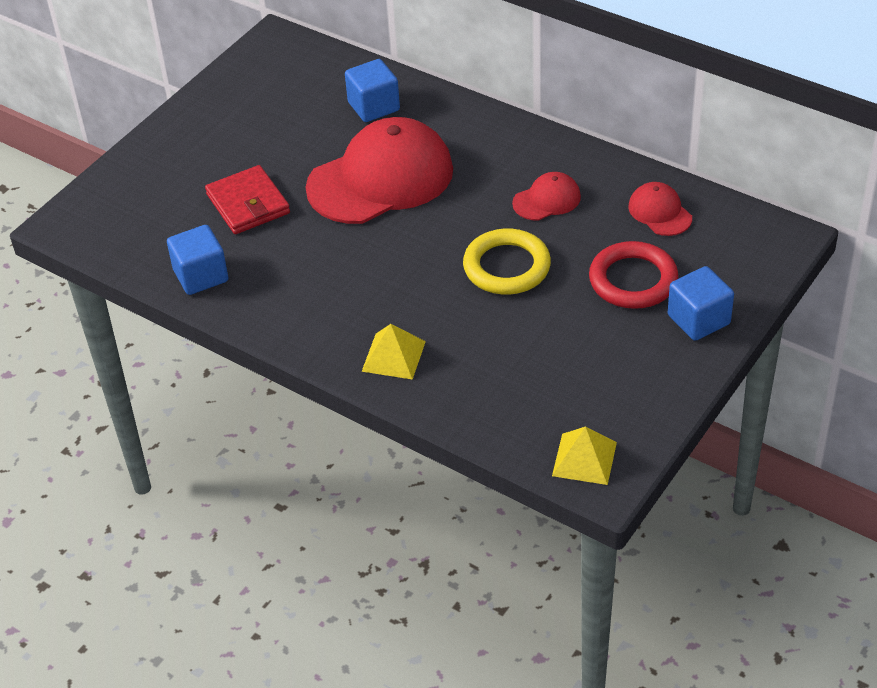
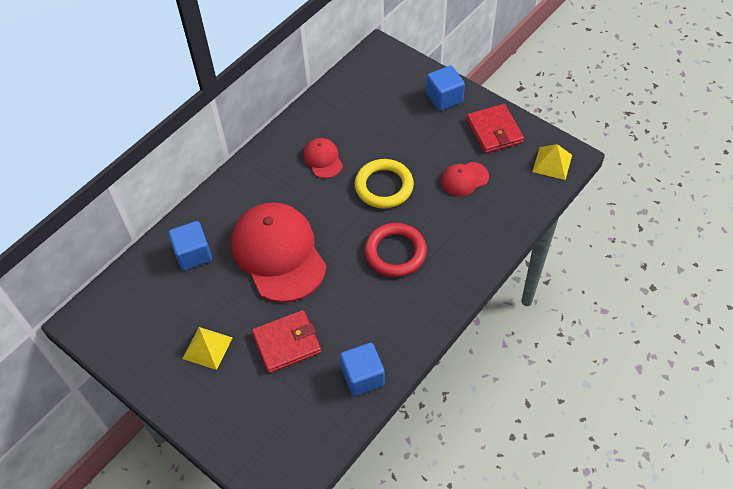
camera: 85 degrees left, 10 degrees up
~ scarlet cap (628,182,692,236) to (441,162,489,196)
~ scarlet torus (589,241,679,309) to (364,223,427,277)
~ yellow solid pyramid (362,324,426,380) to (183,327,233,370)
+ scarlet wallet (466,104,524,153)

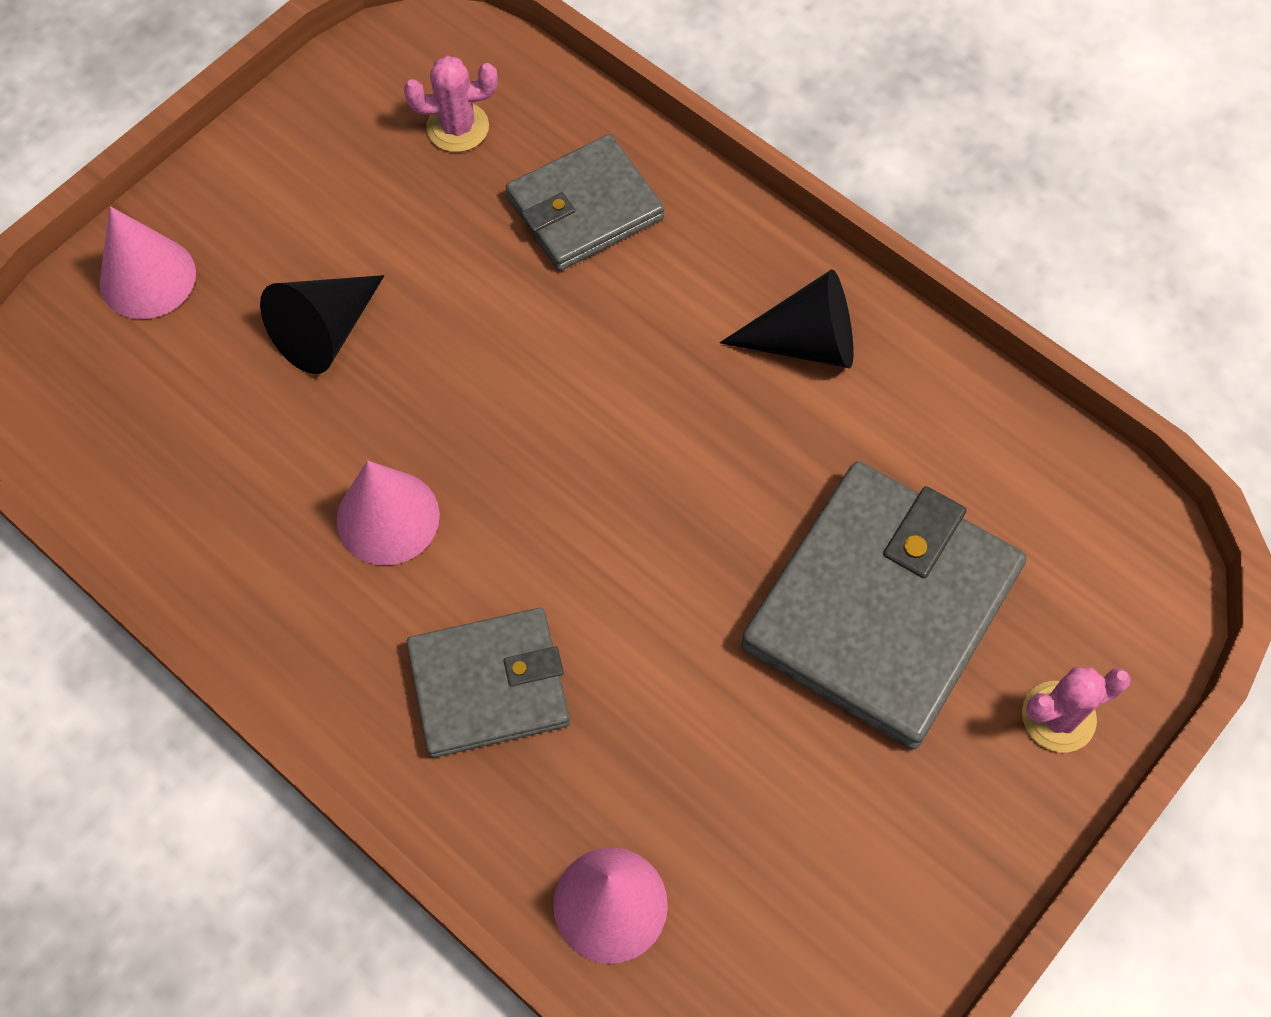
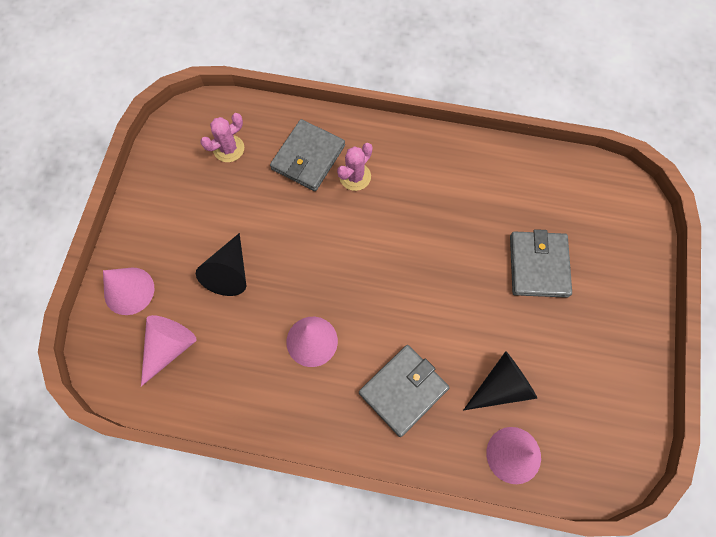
camera: 30 degrees left, 5 degrees up
~ ebony solid cone (720,269,853,368) to (464,351,537,410)
~ gray wallet (741,461,1027,749) = (510,229,572,298) x0.61
~ pink cactus (1022,667,1131,753) to (337,143,373,191)
+ pink solid cone (141,315,197,386)

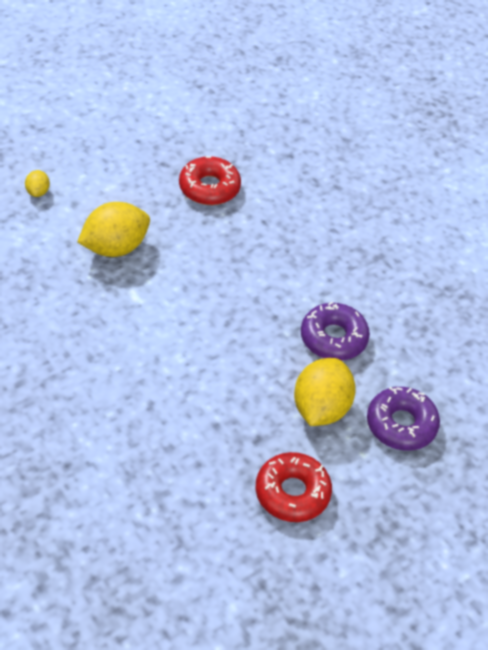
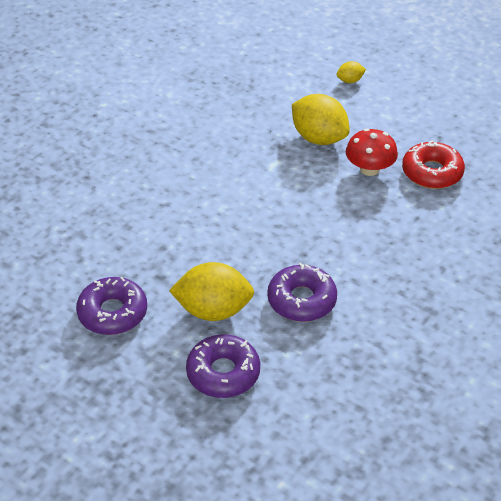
camera: 75 degrees right, 5 degrees down
~ scarlet glazed donut (256,452,332,522) to violet glazed donut (76,277,147,335)
+ scarlet toadstool (346,128,398,176)

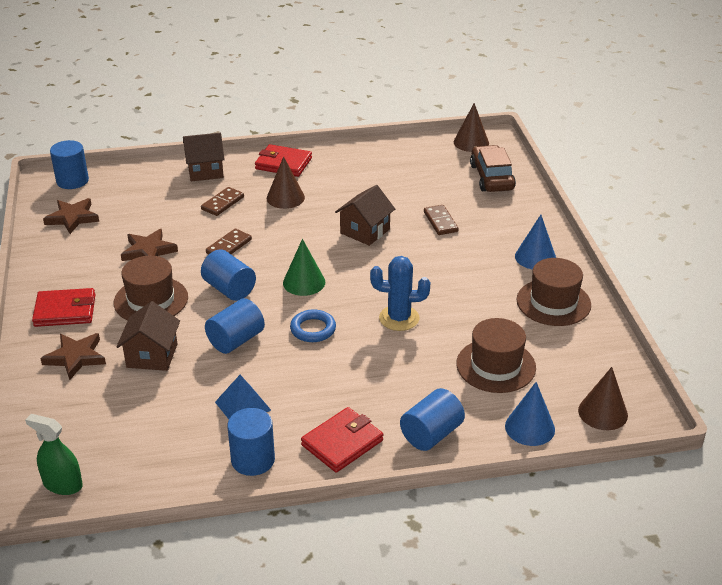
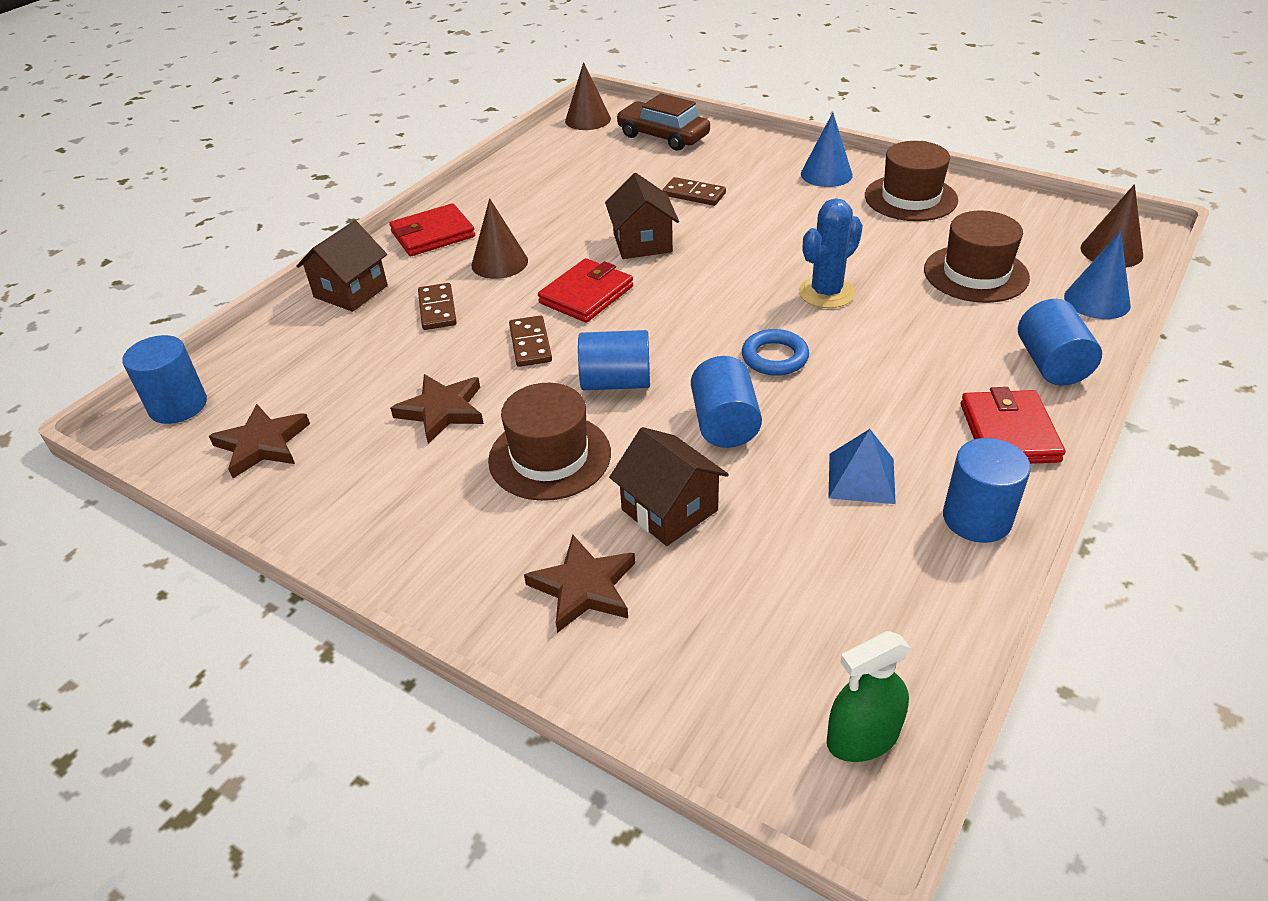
camera: 45 degrees left, 5 degrees up
- green solid cone (283,239,325,296)
~ scarlet wallet (32,288,96,327) to (538,258,633,323)

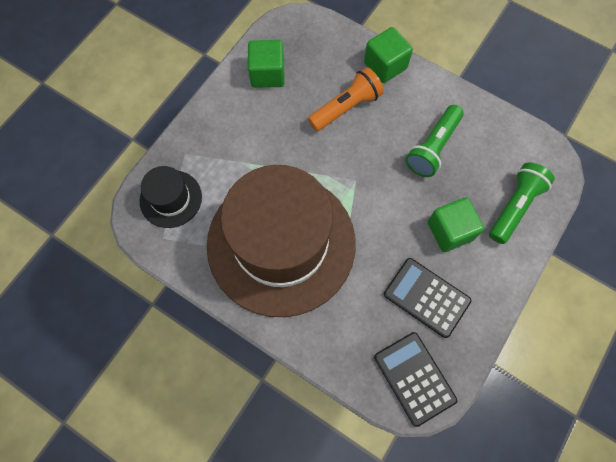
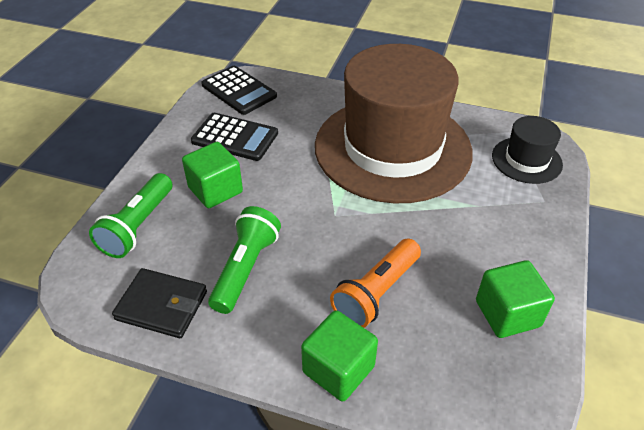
camera: 165 degrees right, 25 degrees down
+ ebony wallet (112,268,207,338)

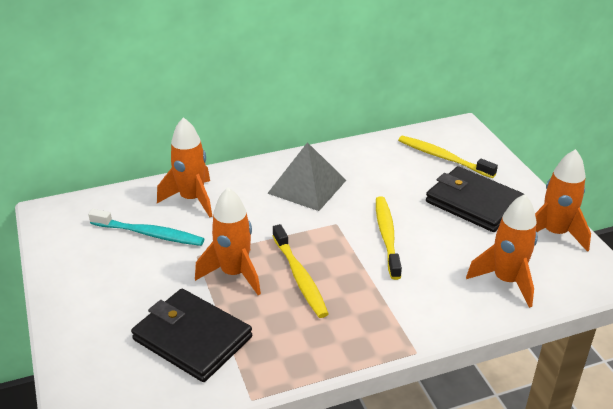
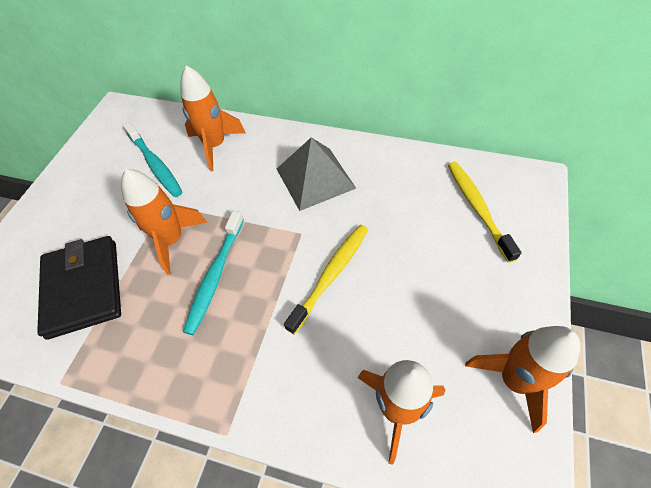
camera: 40 degrees right, 20 degrees up
- ebony wallet (426,166,524,232)
~ yellow toothbrush (272,224,329,318) to teal toothbrush (183,210,244,335)

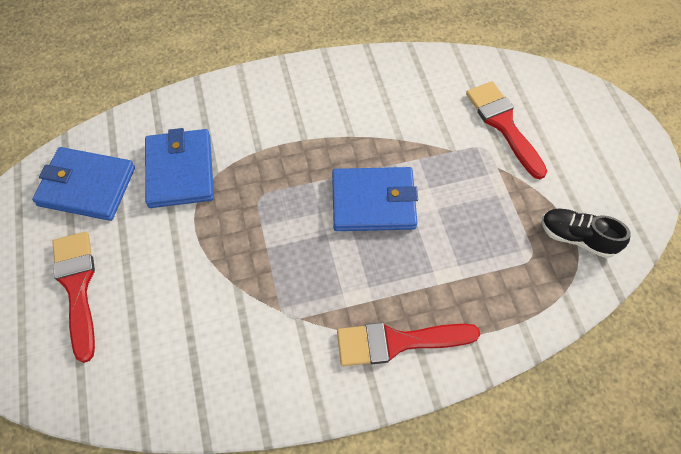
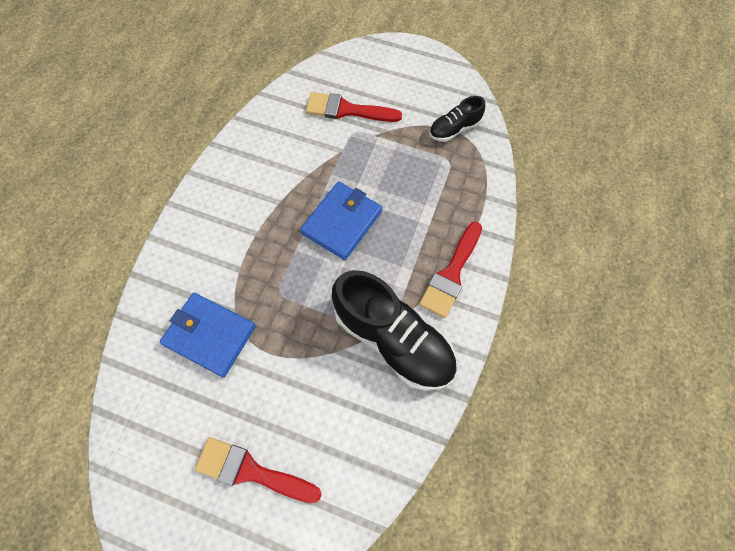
camera: 55 degrees left, 5 degrees up
- cobalt wallet (32,147,135,221)
+ ebony shoe (332,270,457,391)

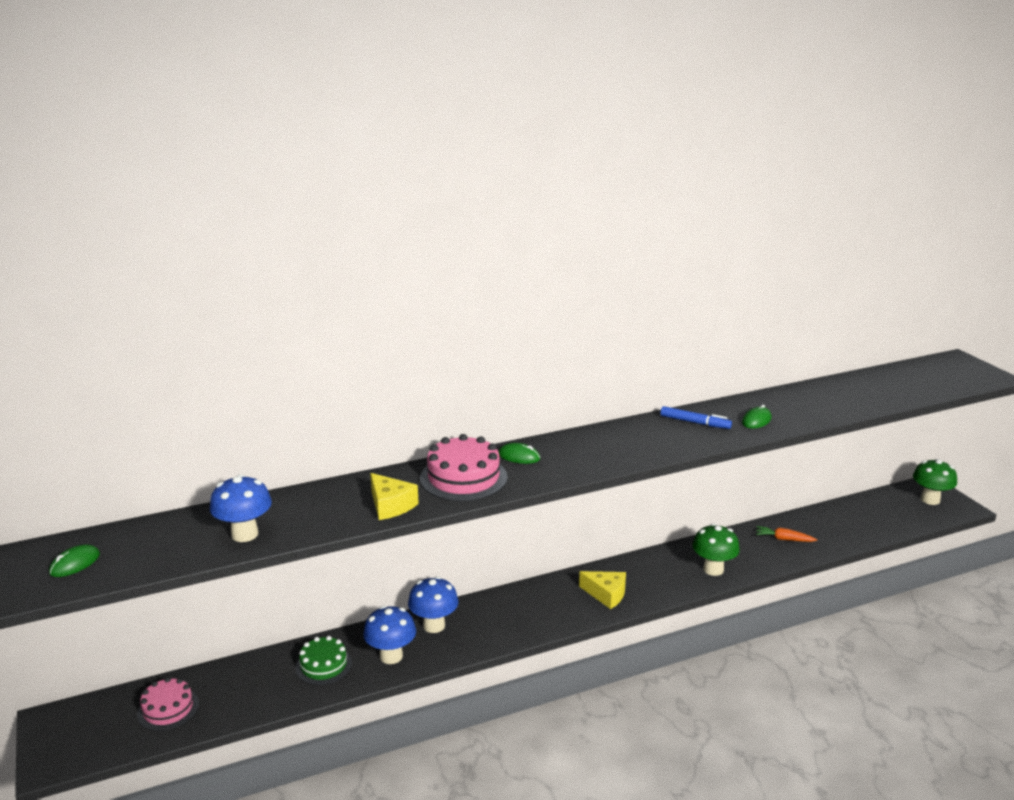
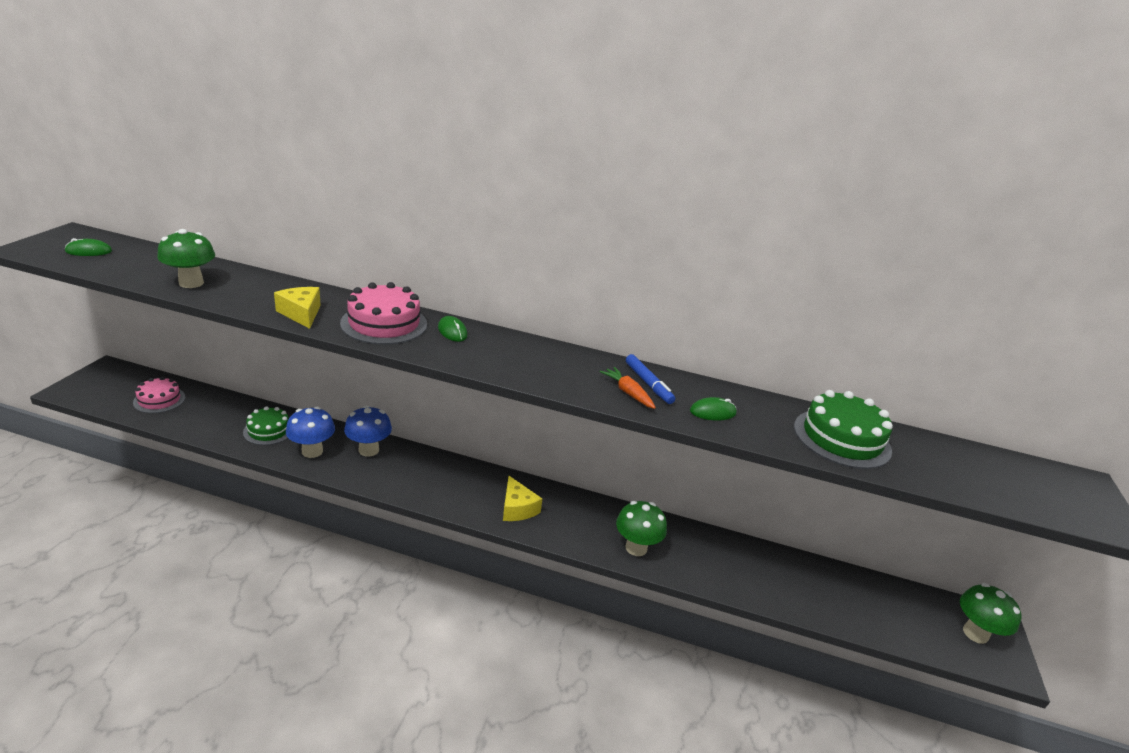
camera: 35 degrees right, 5 degrees up
~ yellow cheese (370,473,419,520) = (274,287,321,329) 150 degrees clockwise
~ cobalt toadstool (210,474,272,542) to green toadstool (157,229,215,288)
~ bright orange toy carrot (756,526,817,542) to (599,367,656,409)
+ green gateau (794,390,893,469)

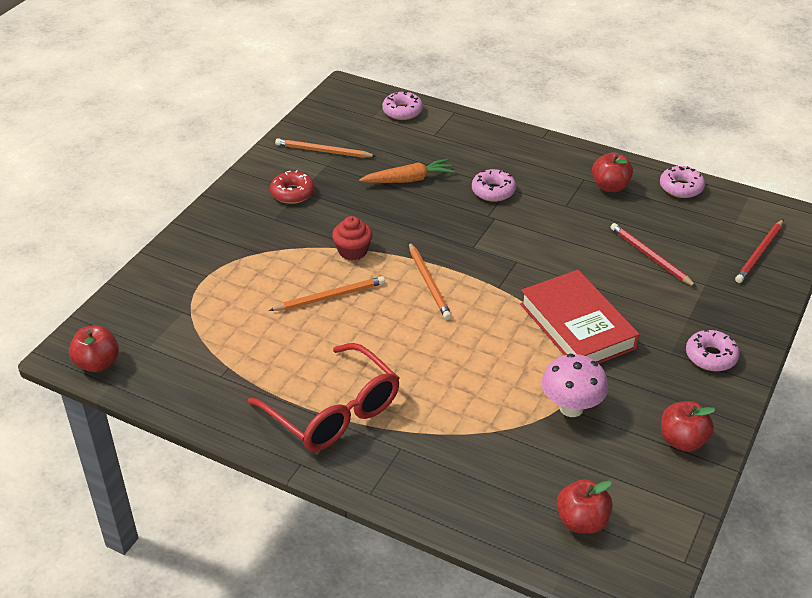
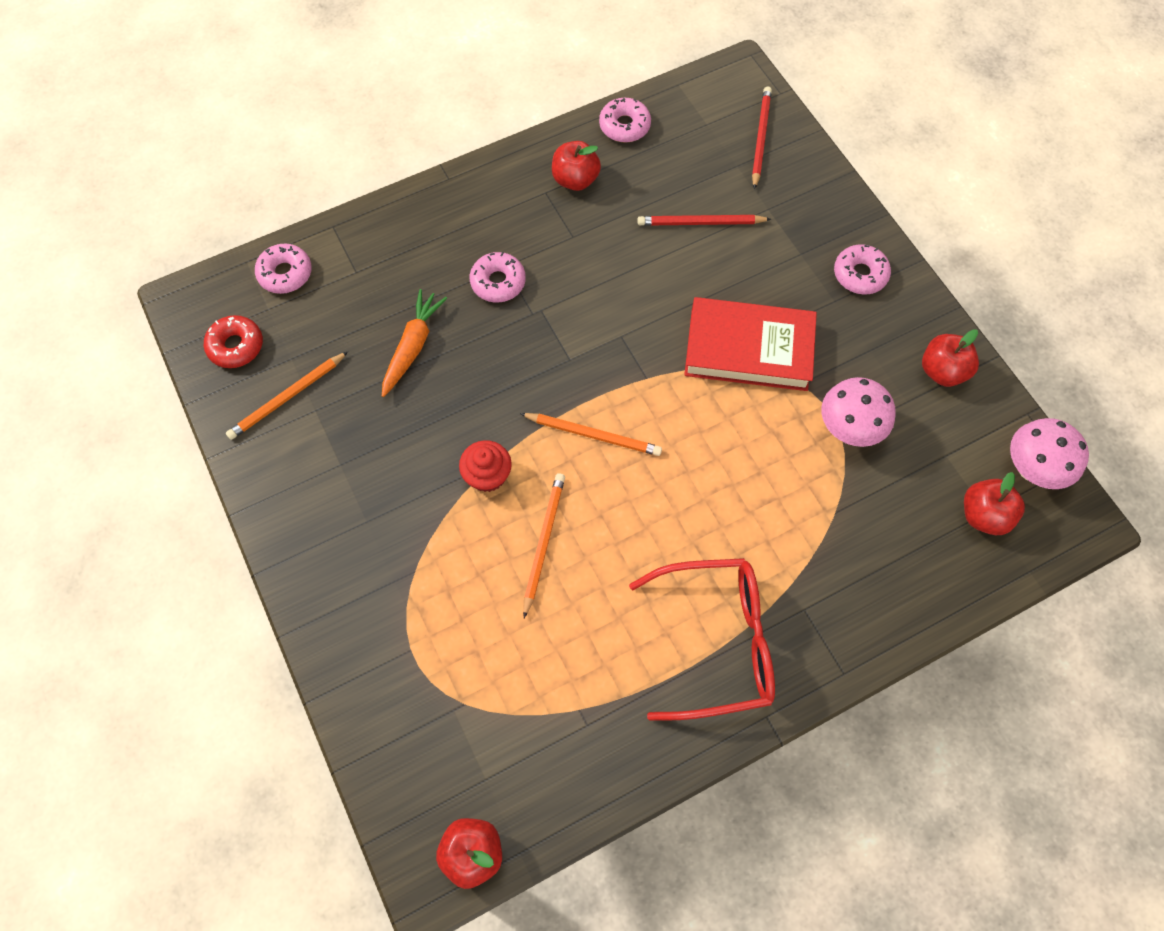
camera: 55 degrees left, 25 degrees up
~ scarlet glazed donut (270,170,315,204) to (204,315,263,368)
~ scarlet pencil (735,219,784,283) = (752,86,772,190) 150 degrees counterclockwise
+ pink toadstool (1010,418,1089,489)

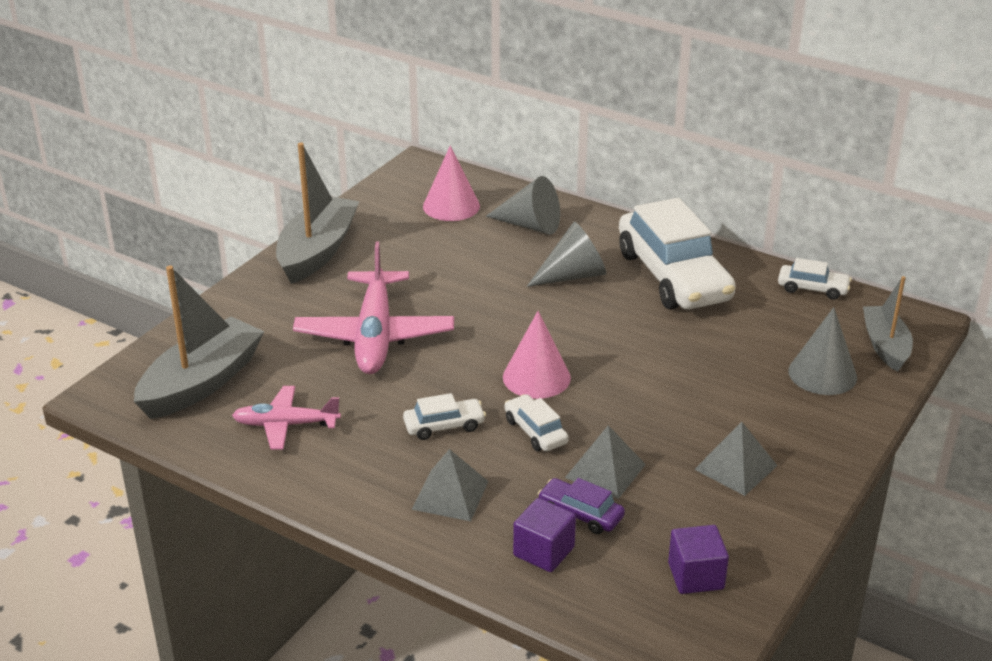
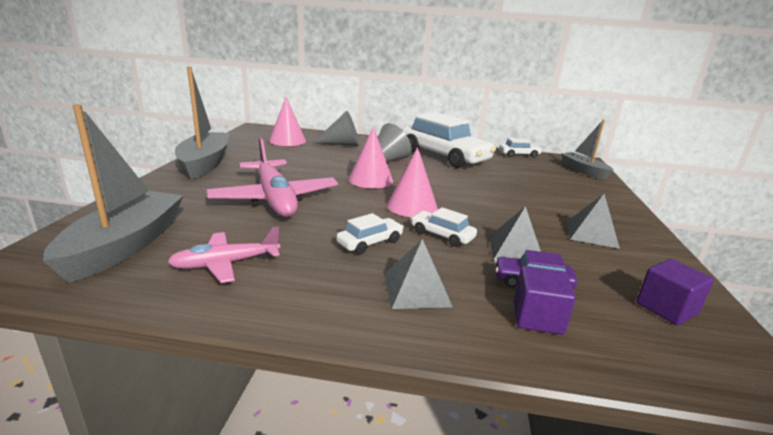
camera: 25 degrees left, 10 degrees down
- gray solid cone (788,307,857,395)
+ pink solid cone (348,127,393,188)

